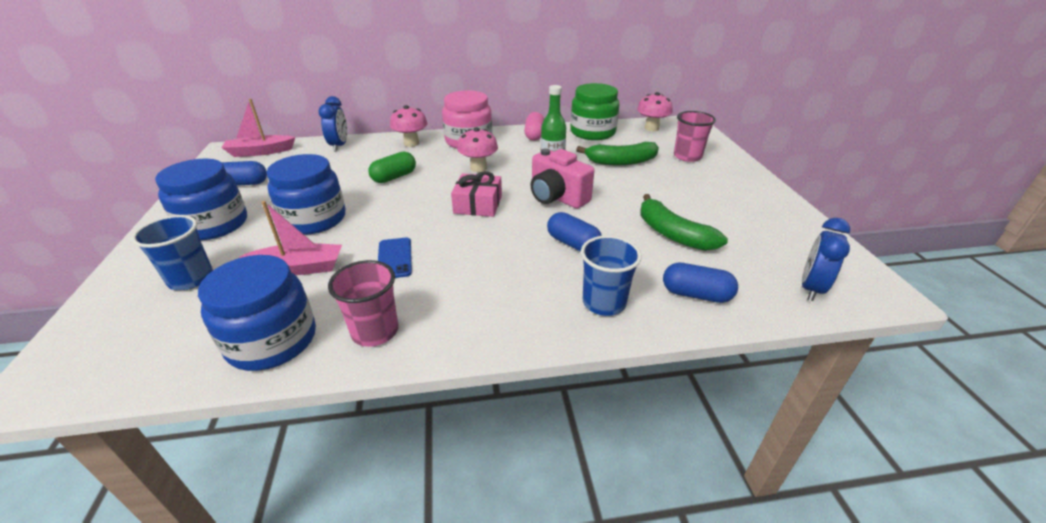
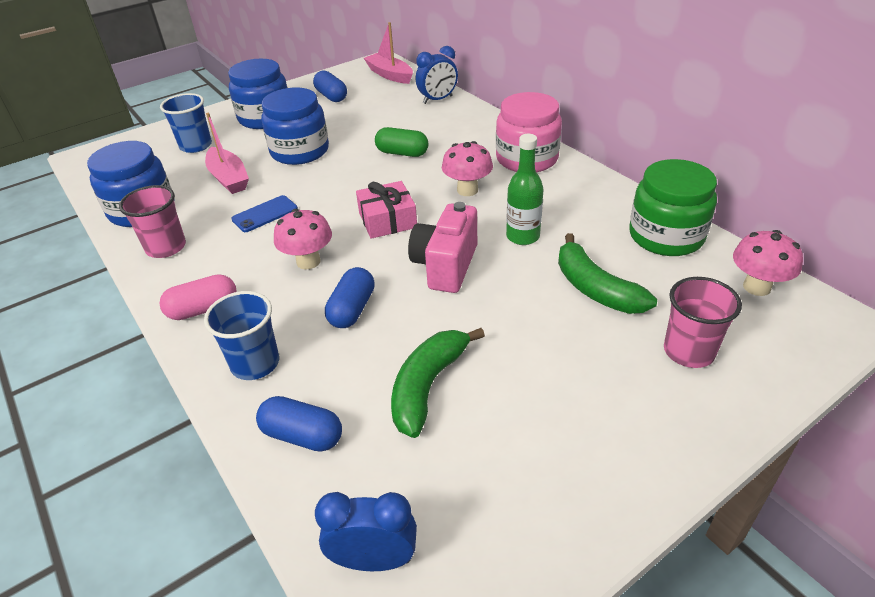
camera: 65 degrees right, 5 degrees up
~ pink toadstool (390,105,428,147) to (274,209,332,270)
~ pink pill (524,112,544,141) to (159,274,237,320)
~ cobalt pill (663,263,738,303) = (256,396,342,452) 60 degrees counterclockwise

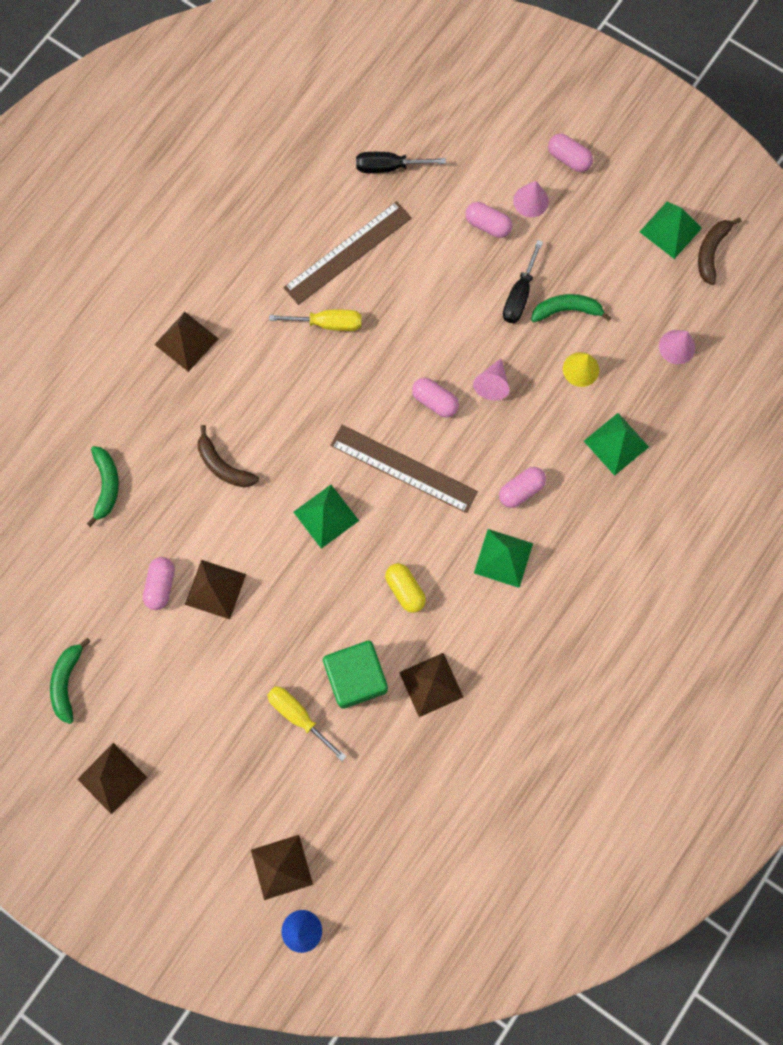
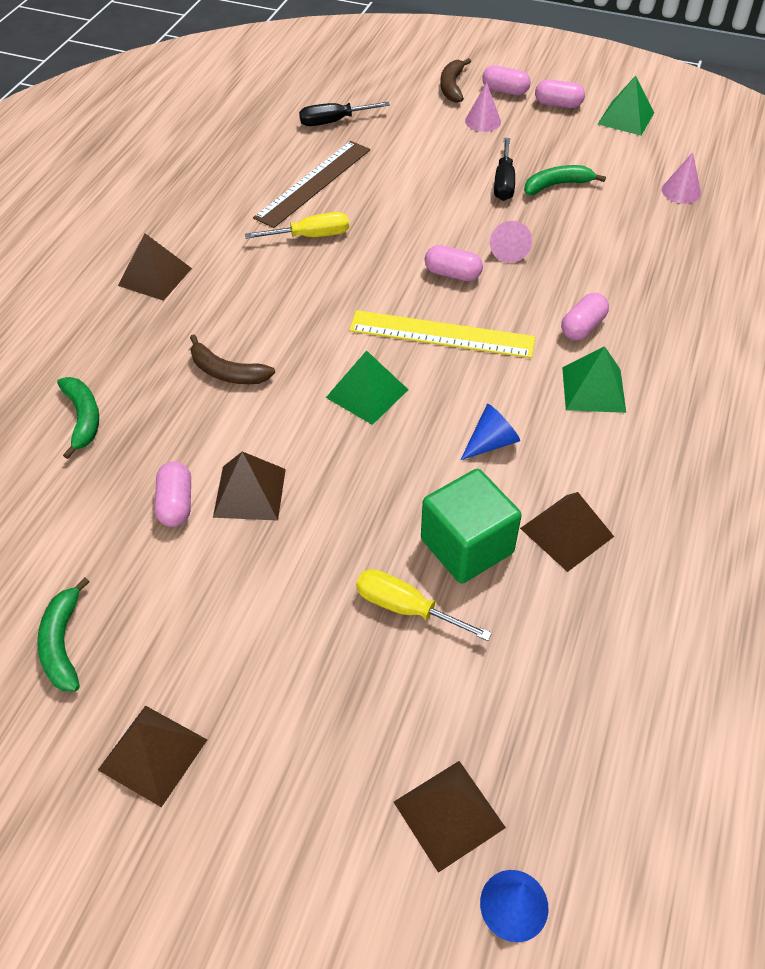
camera: 15 degrees left, 25 degrees down
~ pink pill (465,202,512,238) to (535,79,585,108)
~ dark brown banana fruit (698,217,741,285) to (440,58,471,103)
- yellow solid cone (563,352,599,387)
- green solid pyramid (584,413,649,476)
~ dark brown measuring stick (330,425,478,513) to yellow measuring stick (349,310,535,358)
~ yellow pill (385,563,426,613) to cobalt solid cone (461,404,520,460)

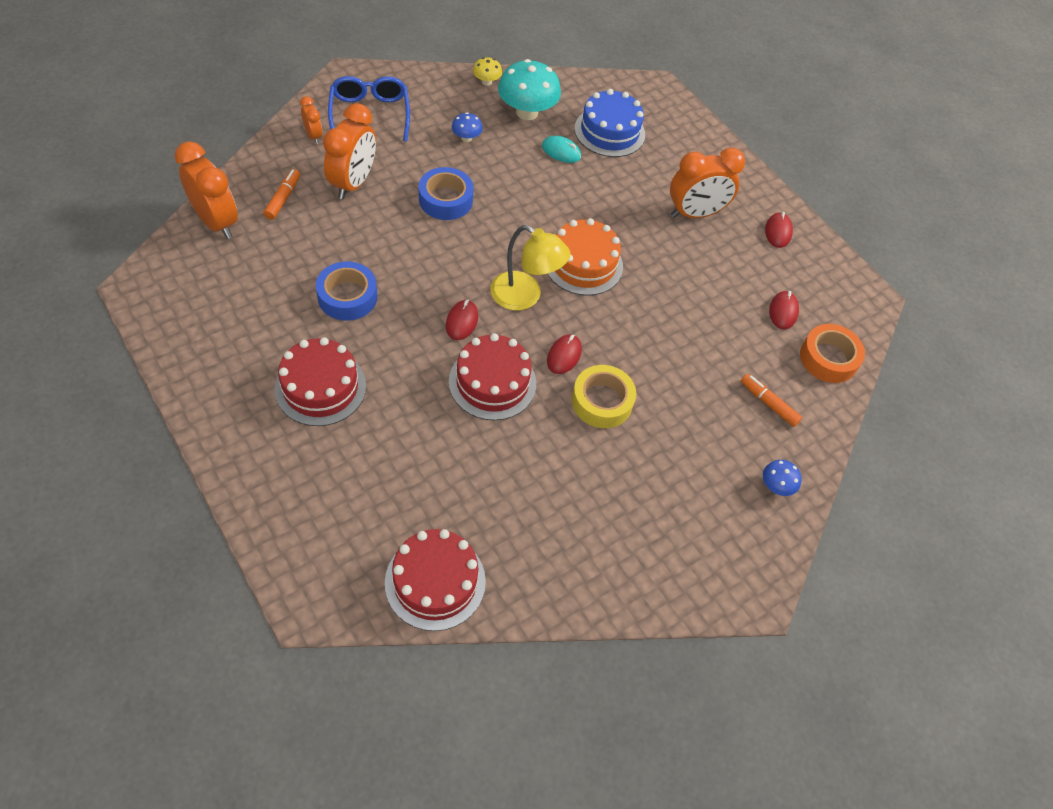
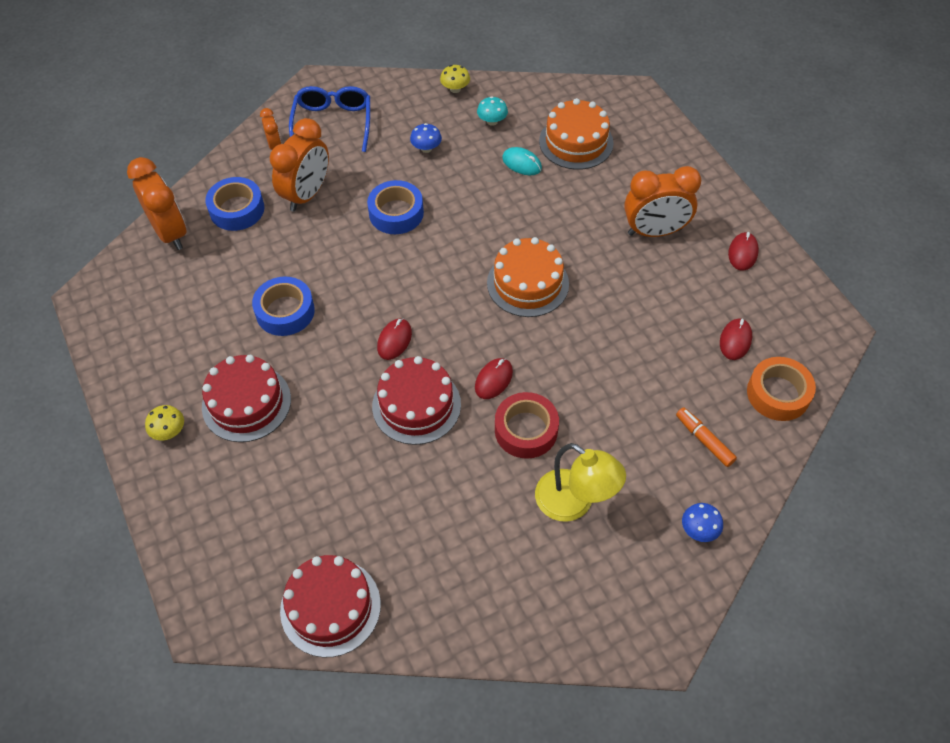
camera: 15 degrees right, 0 degrees up
~ teal toadstool (498,59,561,120) = (477,96,508,126) x0.48
~ cobalt gateau (575,89,645,157) to bright orange gateau (539,98,614,170)
~ bright orange marker pen (263,169,300,220) to cobalt tape (205,177,264,231)
~ yellow lamp (490,225,570,310) to (535,443,626,522)
~ yellow tape (572,365,636,428) to scarlet tape (495,392,559,459)
+ yellow toadstool (145,405,184,441)

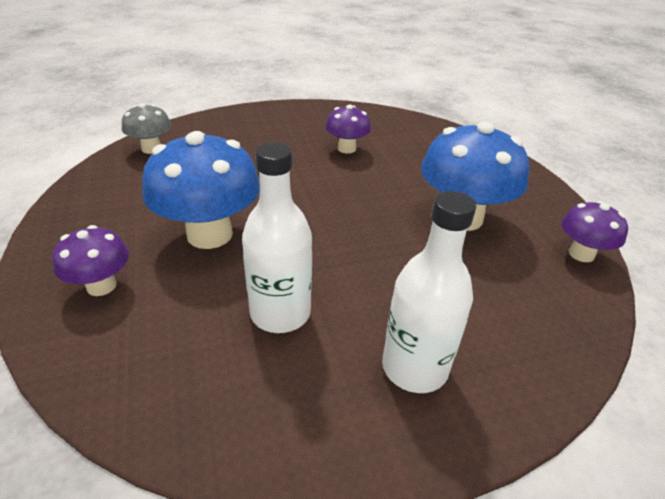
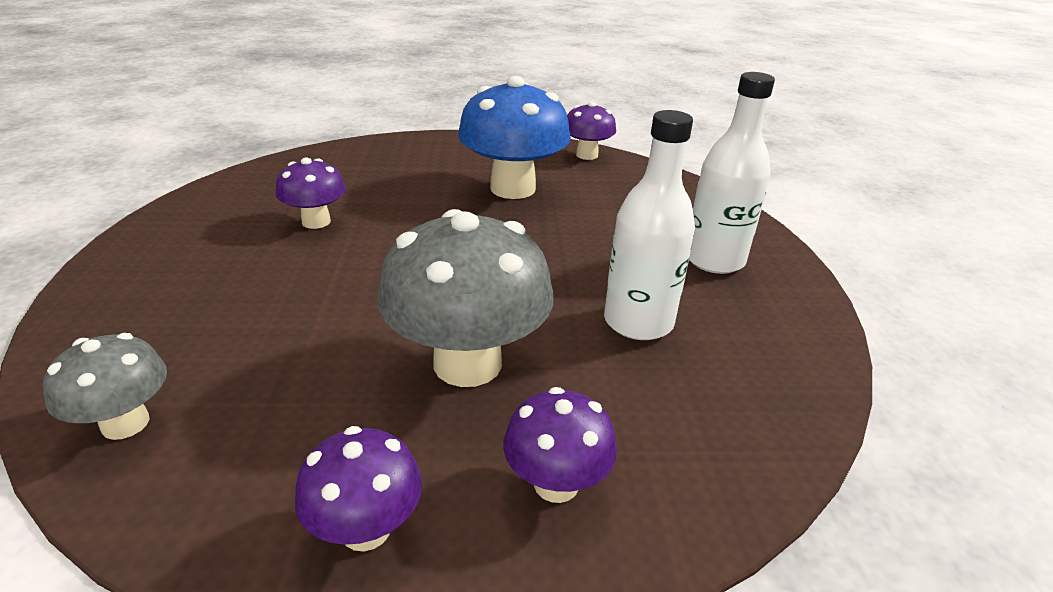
camera: 75 degrees left, 5 degrees down
~ cobalt toadstool (142,131,260,249) to gray toadstool (377,209,554,387)
+ violet toadstool (295,426,422,551)

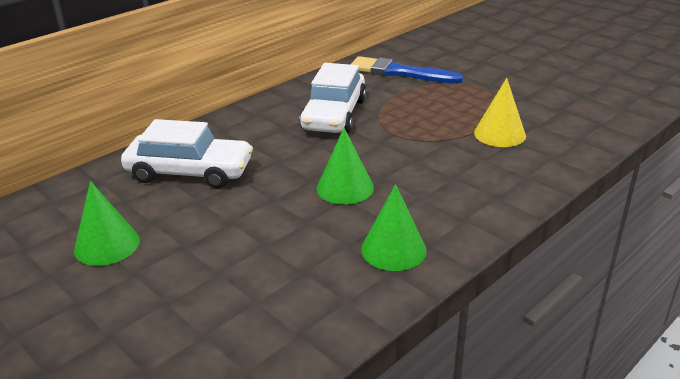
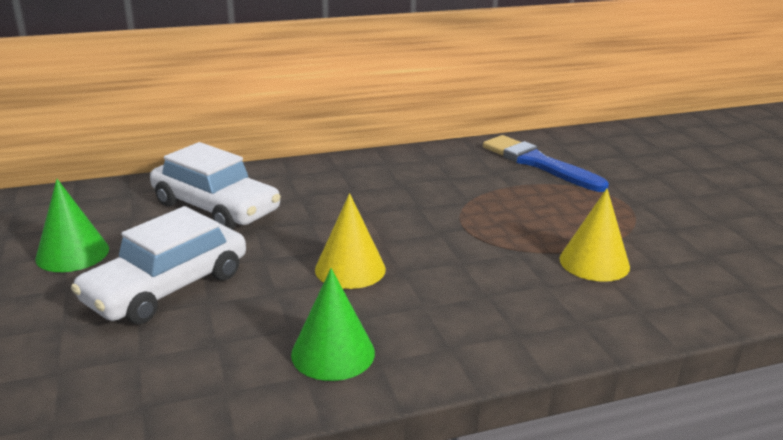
camera: 25 degrees right, 5 degrees down
~ white automobile (299,63,367,133) to (71,206,246,324)
~ green solid cone (317,128,374,204) to yellow solid cone (315,193,386,289)

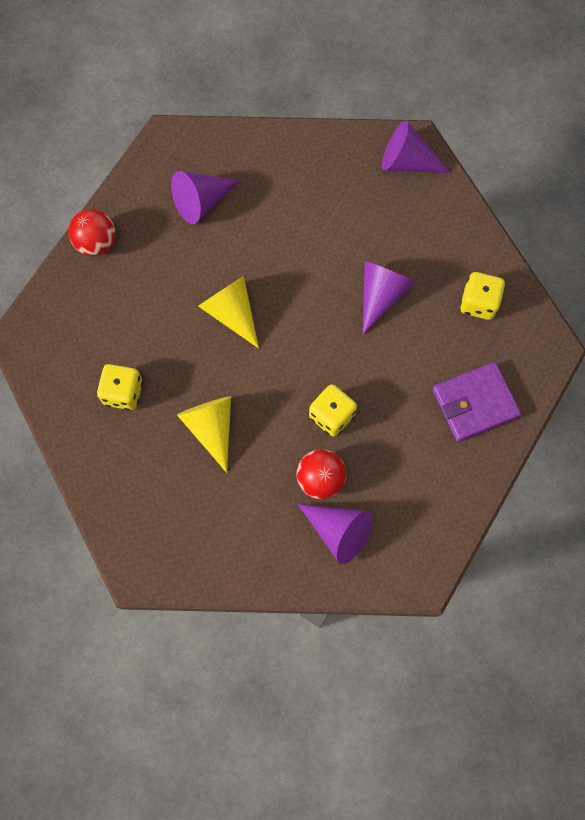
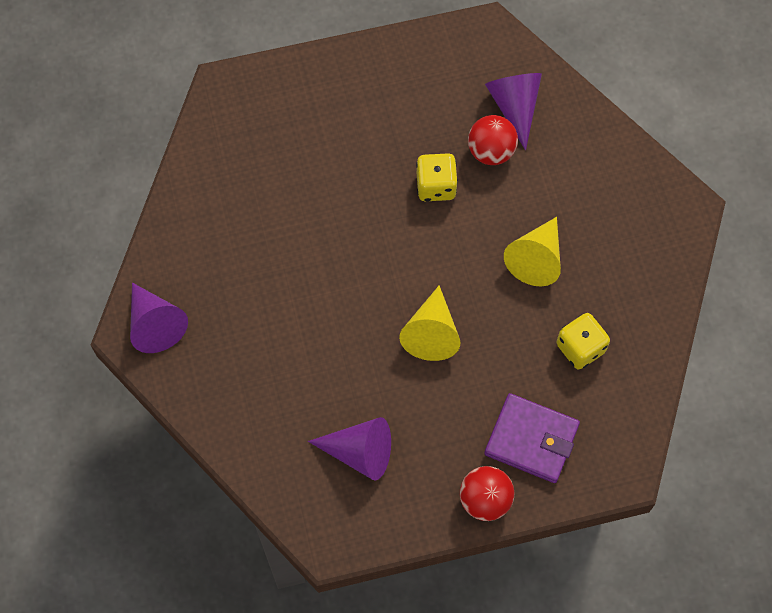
camera: 135 degrees left, 5 degrees down
- violet solid cone (363,261,415,335)
- yellow die (460,272,505,320)
~ violet wallet (432,362,521,442) to (484,393,580,483)

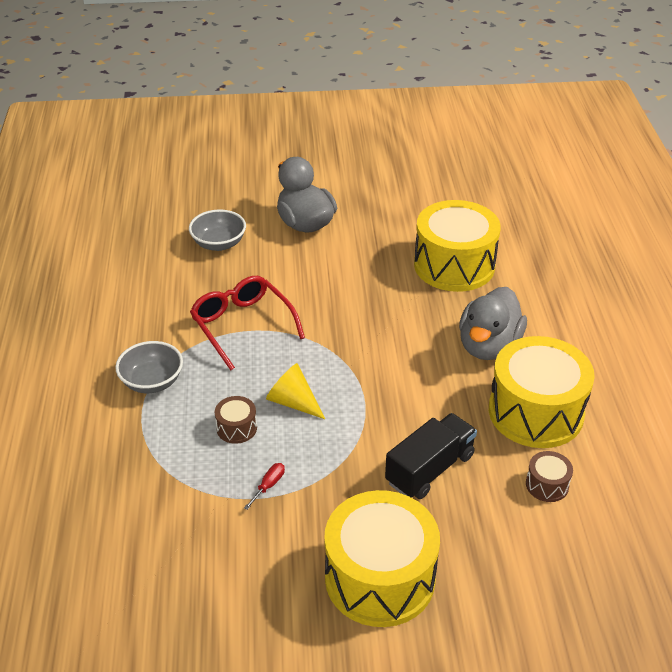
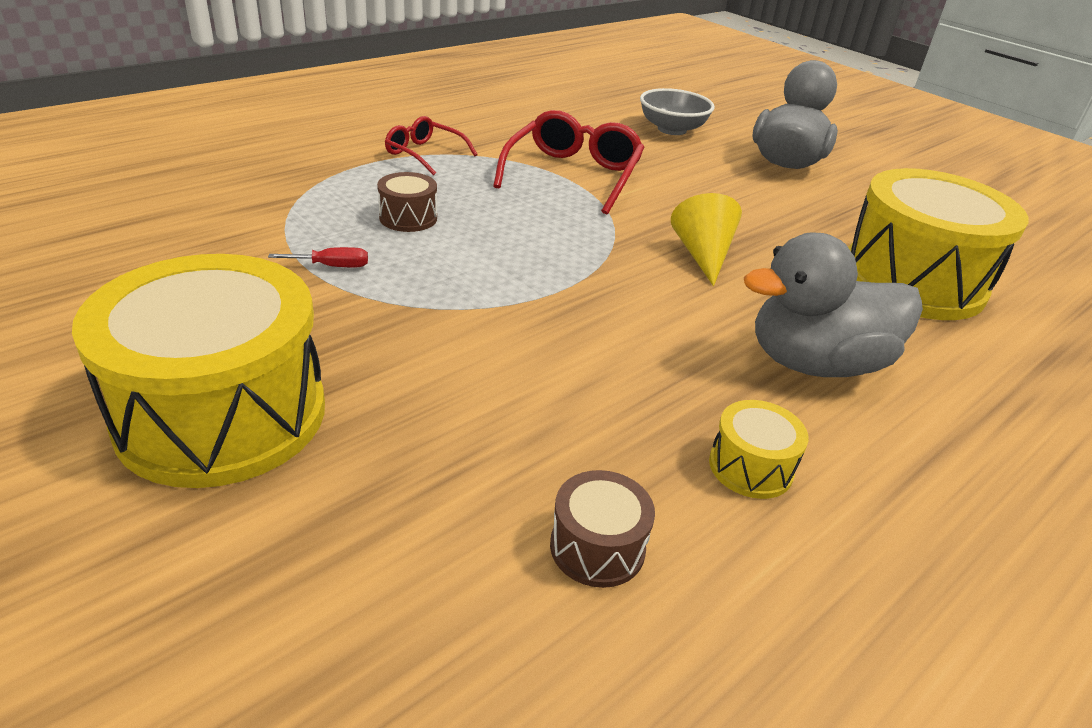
camera: 50 degrees right, 5 degrees down
~ yellow toy drum (489,336,595,448) = (709,400,809,499) x0.42
~ gray bowl (115,341,183,393) to scarlet glasses (385,116,478,176)
~ yellow solid cone (266,363,325,419) to (671,193,742,286)
- ebony toy truck (385,413,477,499)

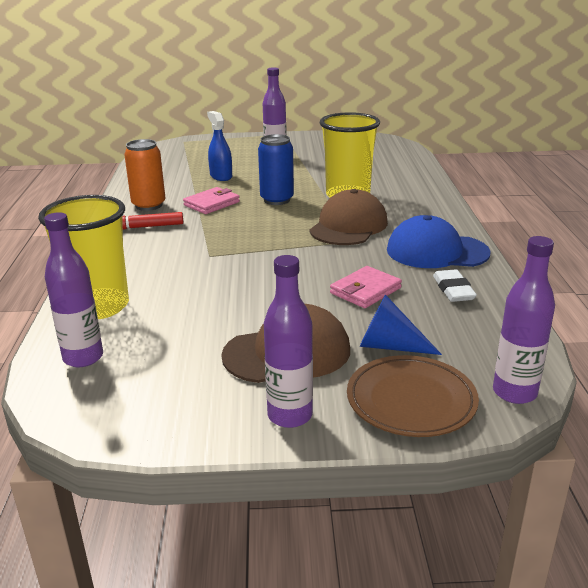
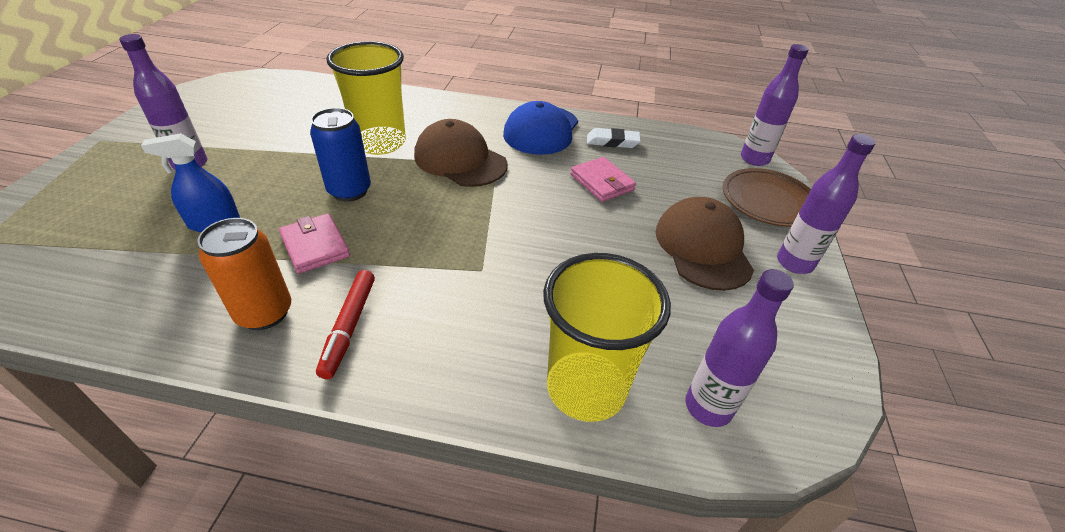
camera: 80 degrees left, 15 degrees up
- cobalt solid cone (360,294,442,355)

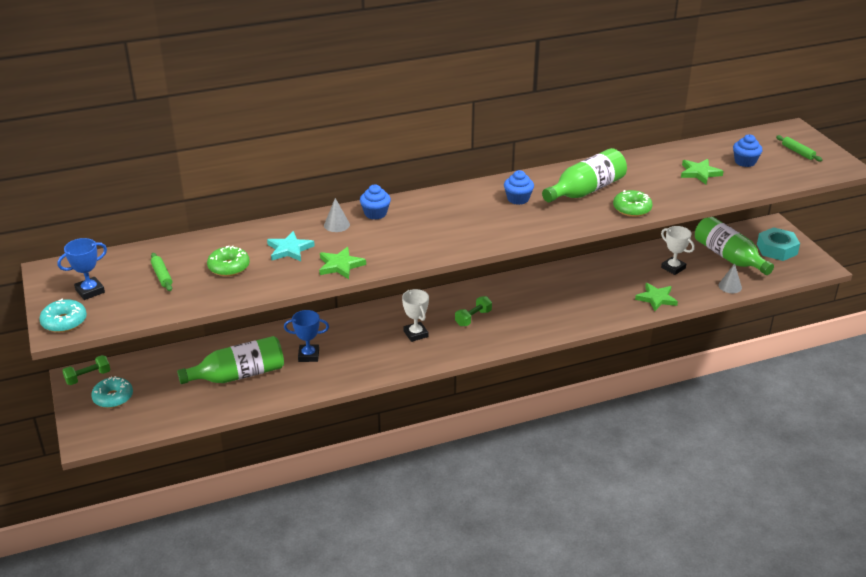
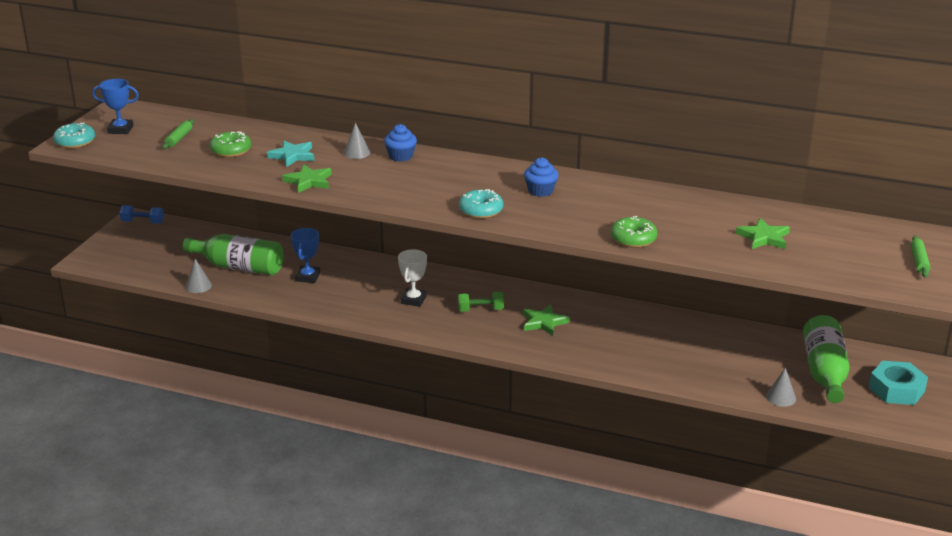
camera: 40 degrees right, 5 degrees down
- cobalt fairy cake (733,134,762,167)
- green bottle (542,148,627,202)
- white award cup (661,226,695,275)
~ green star (635,283,678,311) to (523,304,570,336)
~ cobalt award cup (284,310,329,362) = (291,228,320,283) 60 degrees clockwise
~ green free weight (62,355,111,385) to cobalt free weight (120,205,164,224)
~ teal glazed donut (91,376,133,408) to (459,189,503,219)
+ gray solid cone (185,259,212,293)

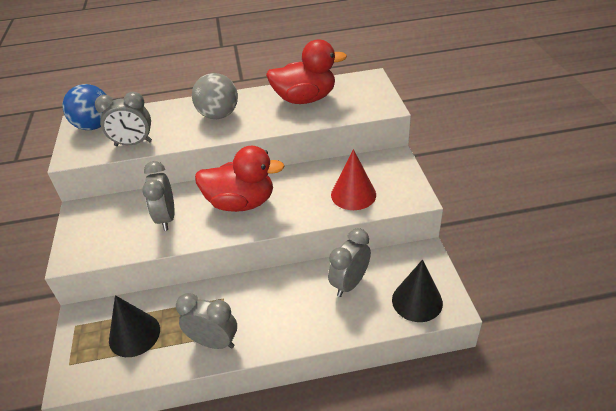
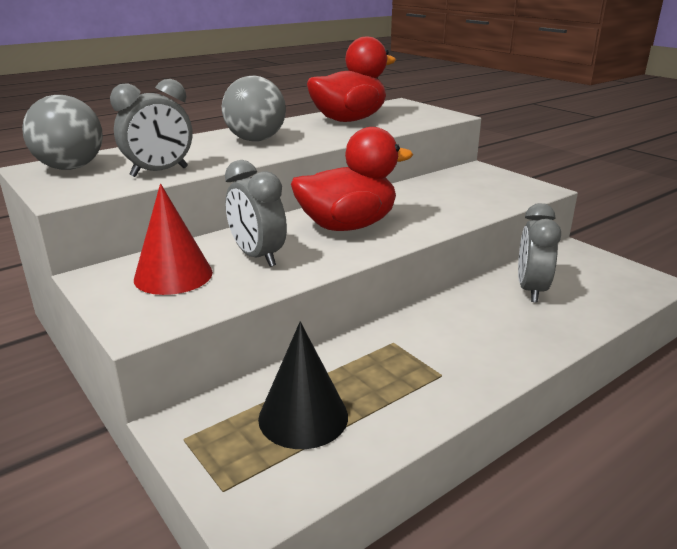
camera: 30 degrees left, 15 degrees down
~ cobalt play ball (62,84,106,130) to gray play ball (22,95,103,170)
~ scarlet solid cone (331,149,376,210) to (134,184,213,295)
- ebony solid cone (392,260,443,322)
- gray clock (176,293,237,349)

